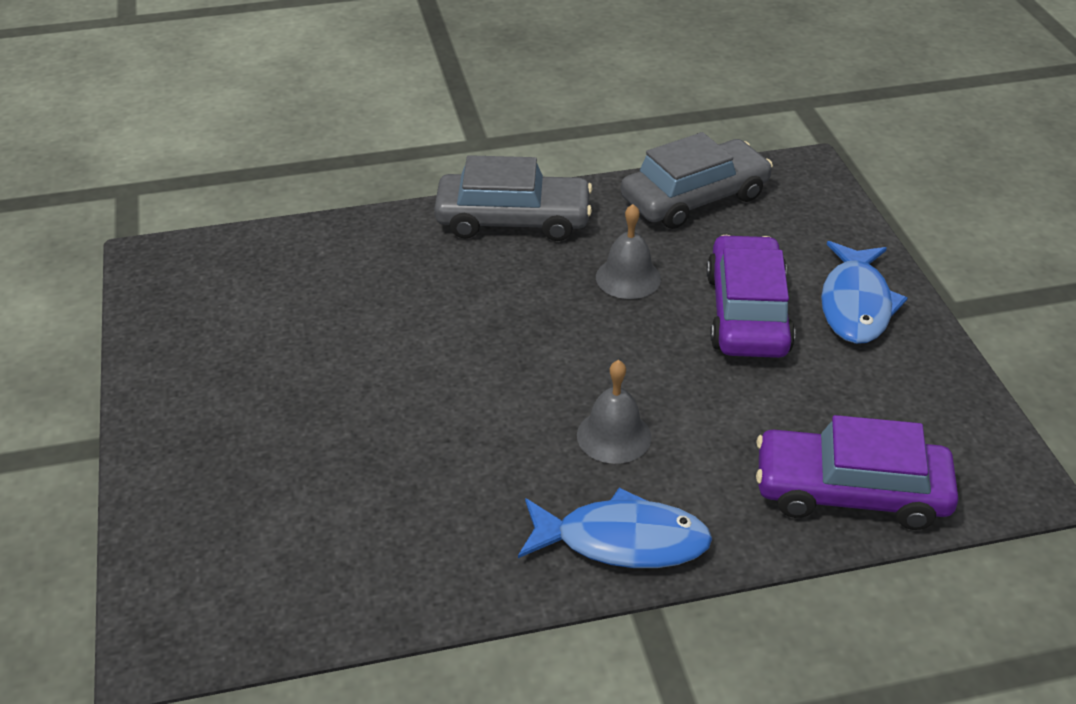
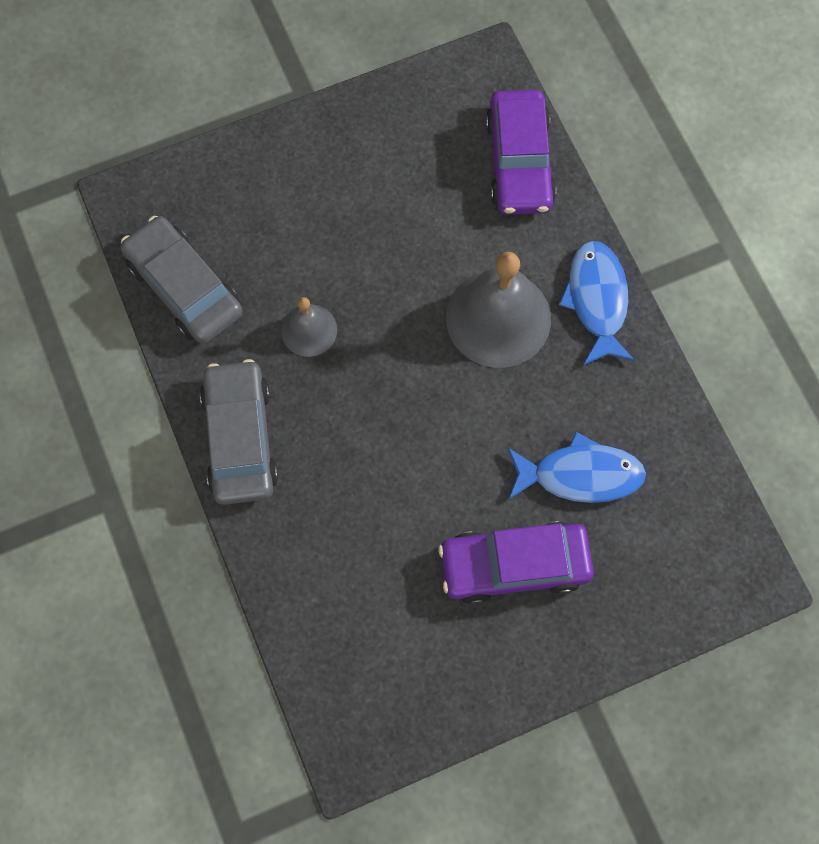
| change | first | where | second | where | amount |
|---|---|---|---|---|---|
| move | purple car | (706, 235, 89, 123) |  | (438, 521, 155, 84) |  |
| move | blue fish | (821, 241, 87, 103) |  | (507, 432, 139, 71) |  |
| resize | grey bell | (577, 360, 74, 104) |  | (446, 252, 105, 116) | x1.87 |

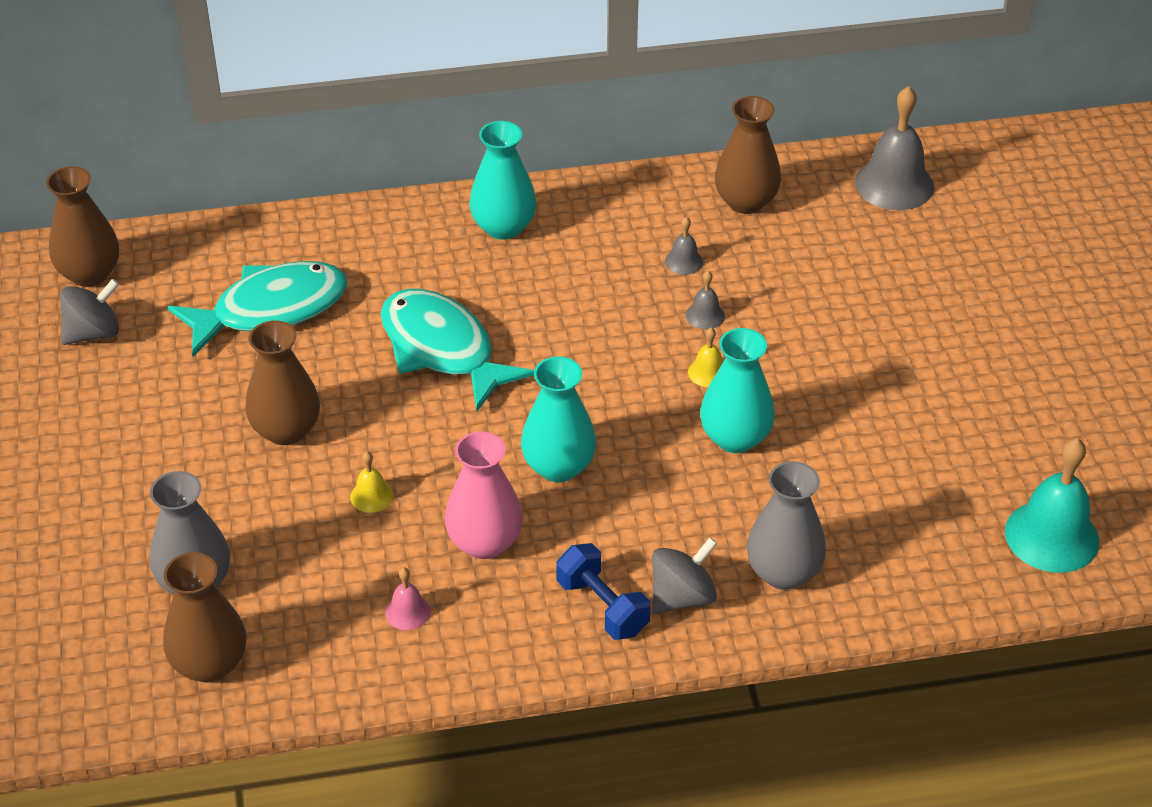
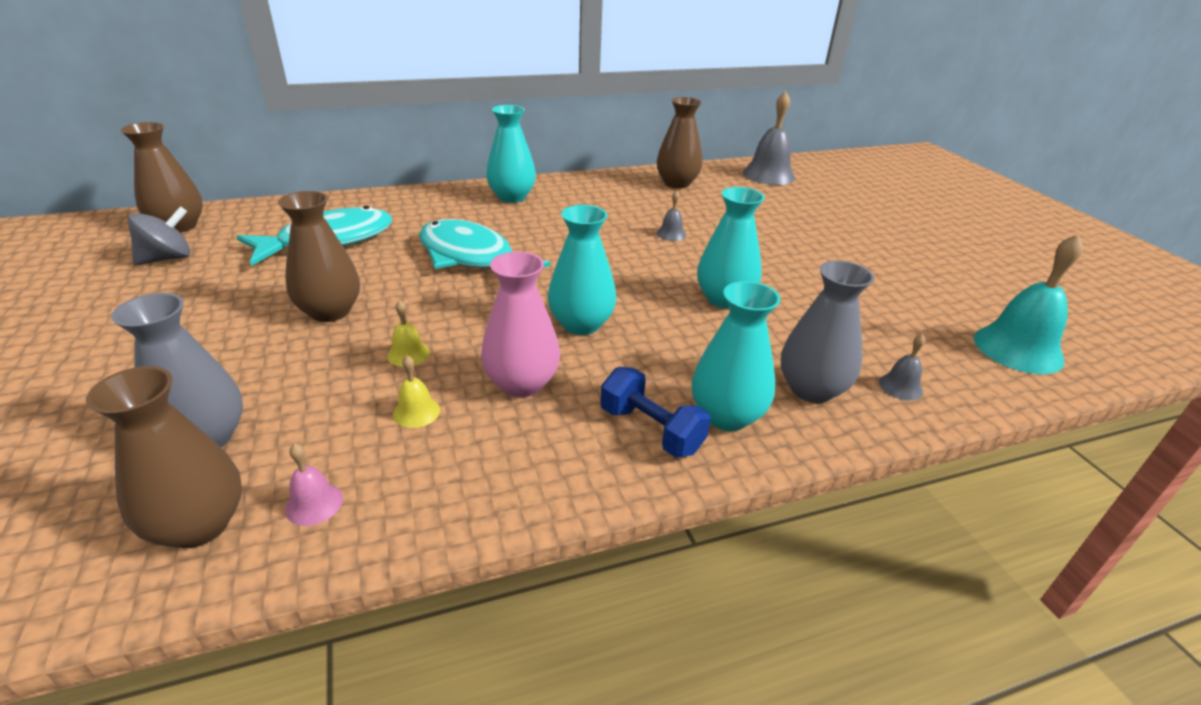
| change | first | where | second | where | amount |
|---|---|---|---|---|---|
| move | pink bell | (385, 568, 46, 62) |  | (285, 443, 58, 83) |  |
| move | grey bell | (665, 217, 38, 58) |  | (879, 334, 46, 67) |  |
| move | yellow bell | (688, 328, 35, 59) |  | (393, 355, 47, 73) |  |
| replace | grey spinning top | (652, 537, 65, 77) | turquoise vase | (692, 281, 89, 150) |  |

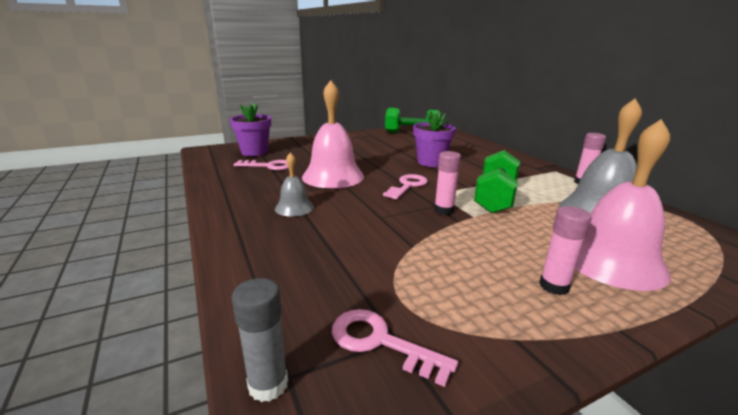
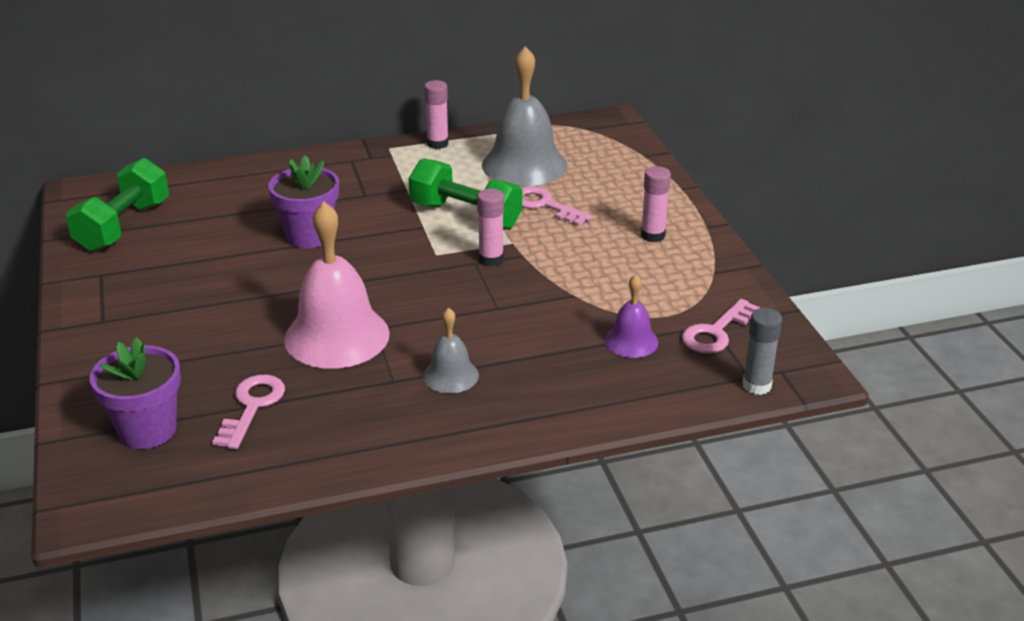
| change | first | where | second | where | amount |
|---|---|---|---|---|---|
| delete | pink bell | (575, 119, 96, 172) |  |  |  |
| insert |  |  | purple bell | (604, 275, 55, 83) |  |
| move | pink key | (383, 174, 45, 25) |  | (522, 186, 70, 40) |  |

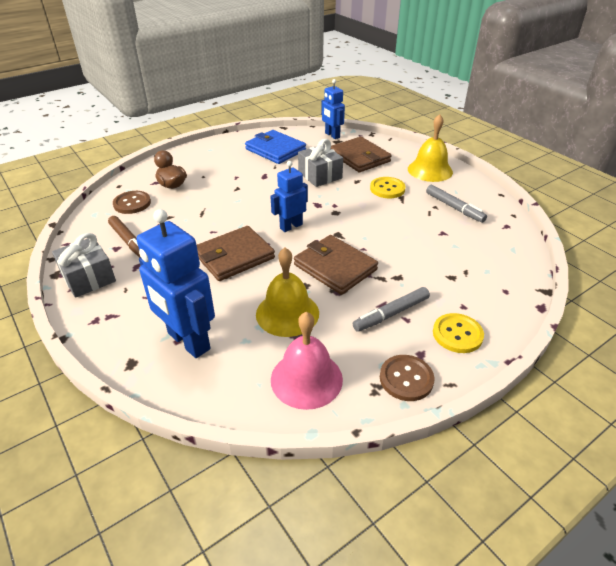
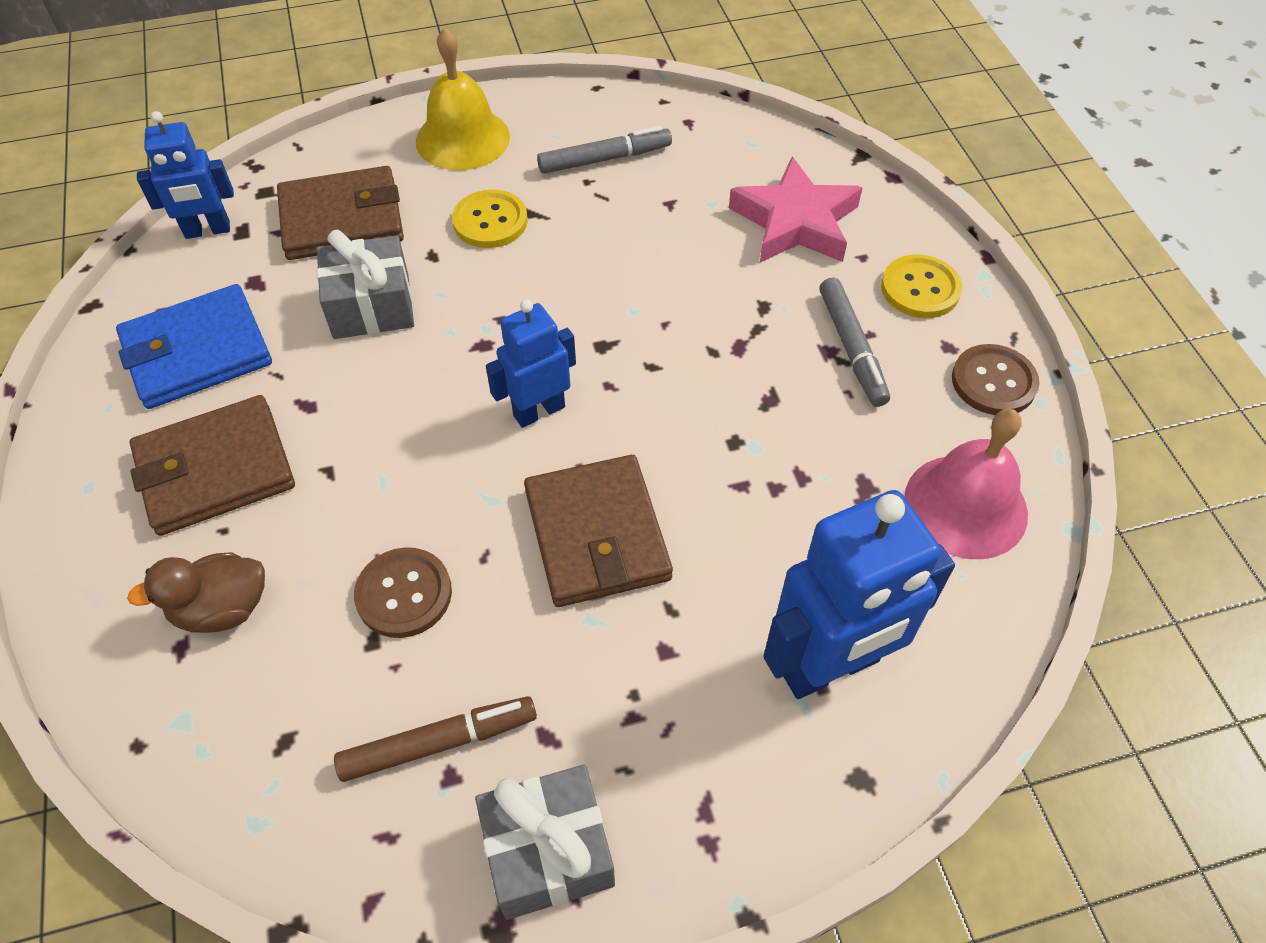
| change | first | where | second | where | amount |
|---|---|---|---|---|---|
| delete | yellow bell | (256, 248, 63, 89) |  |  |  |
| insert |  |  | pink star | (729, 157, 133, 105) |  |
| move | brown button | (113, 191, 38, 23) |  | (354, 547, 98, 91) |  |
| move | brown wallet | (294, 235, 84, 60) |  | (130, 395, 165, 141) |  |
| rotate | blue robot | (270, 161, 38, 71) |  | (486, 299, 90, 129) | 75 degrees clockwise |

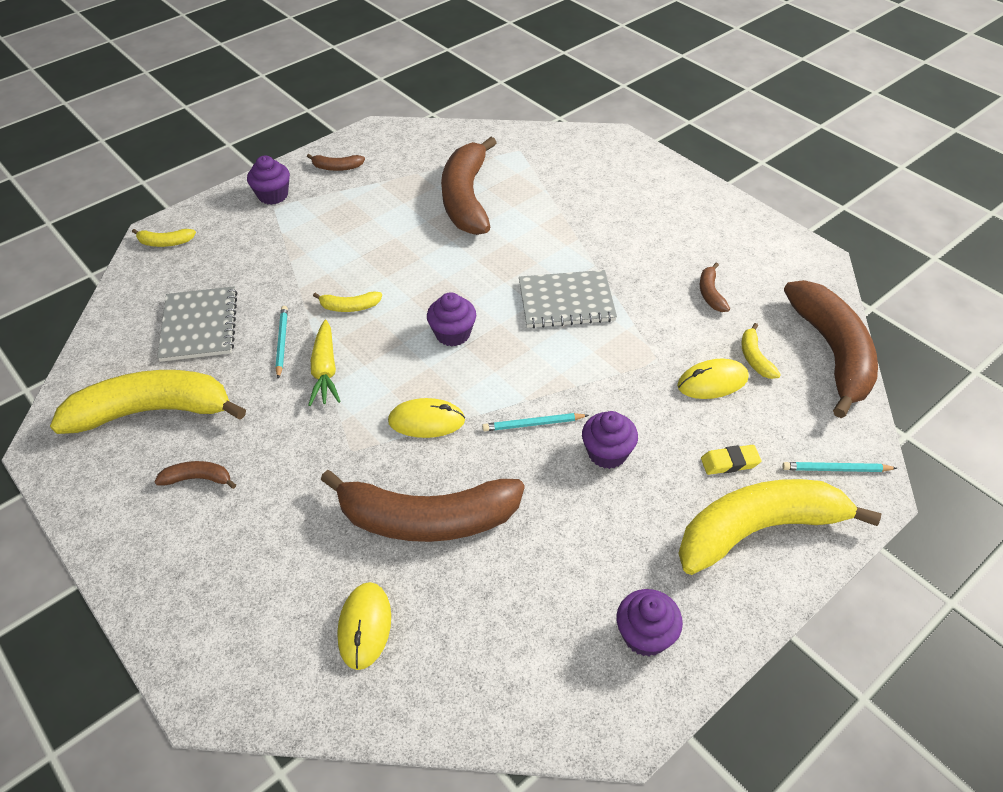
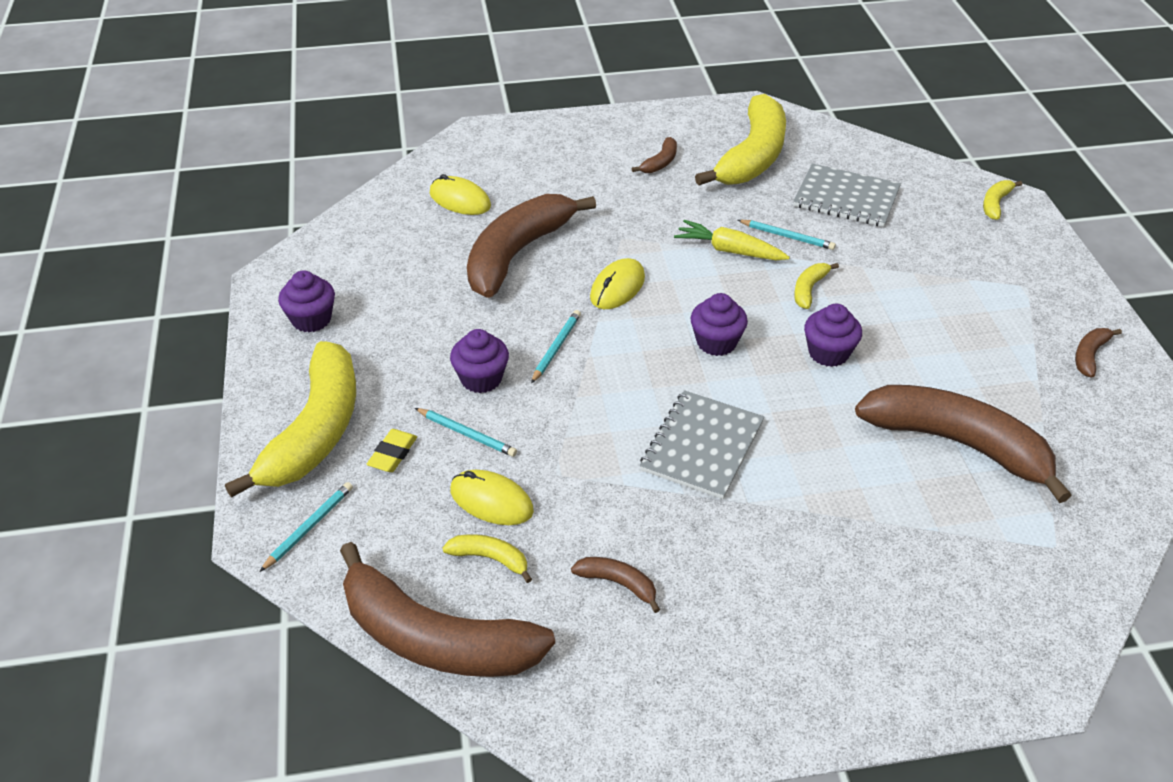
| change | first | where | second | where | amount |
|---|---|---|---|---|---|
| insert |  |  | turquoise pencil | (415, 408, 102, 49) |  |
| move | purple cupcake | (247, 155, 43, 50) |  | (804, 303, 58, 64) |  |
| rotate | yellow mouse | (677, 359, 72, 40) |  | (450, 470, 84, 55) | 75 degrees counterclockwise |

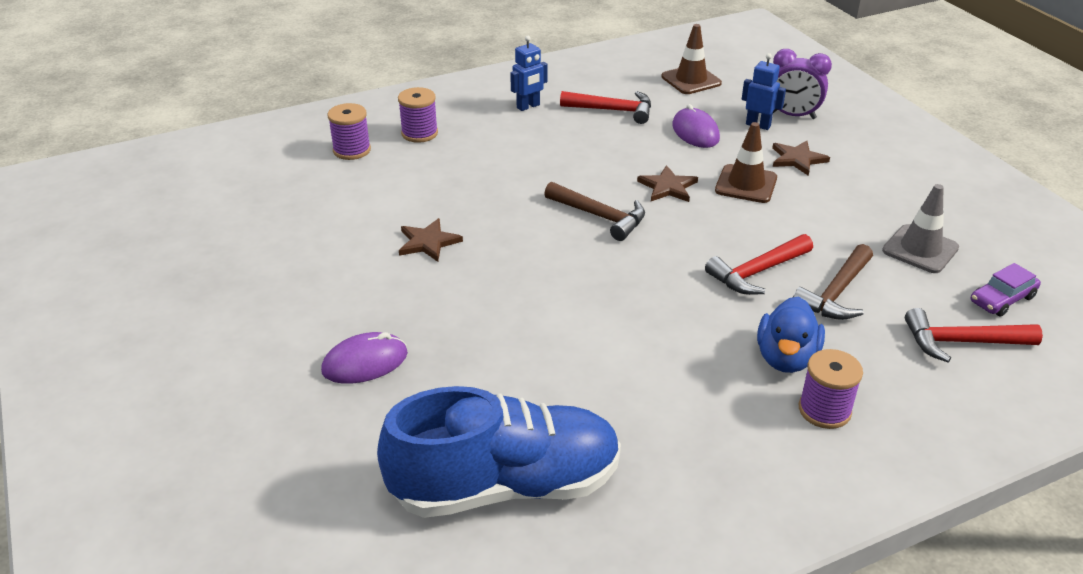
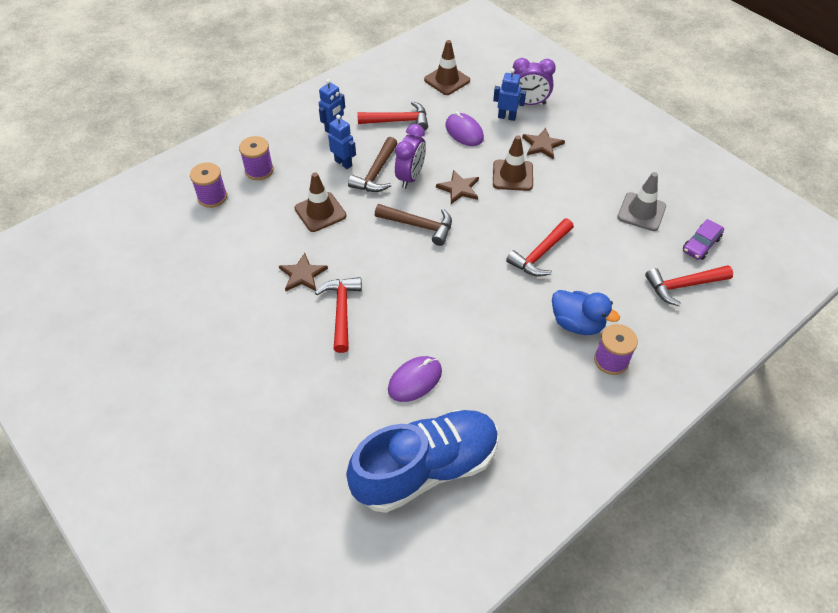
| change | first | where | second | where | amount |
|---|---|---|---|---|---|
| insert |  |  | brown traffic cone | (295, 172, 52, 60) |  |
| insert |  |  | red hammer | (315, 277, 47, 76) |  |
| insert |  |  | blue robot | (328, 115, 28, 54) |  |
| insert |  |  | purple clock | (395, 124, 31, 65) |  |
| move | purple mouse | (321, 332, 87, 52) |  | (388, 356, 54, 46) |  |
| move | brown hammer | (793, 244, 80, 76) |  | (348, 137, 49, 55) |  |
| rotate | blue duck | (757, 296, 68, 77) |  | (552, 290, 68, 45) | 60 degrees counterclockwise |

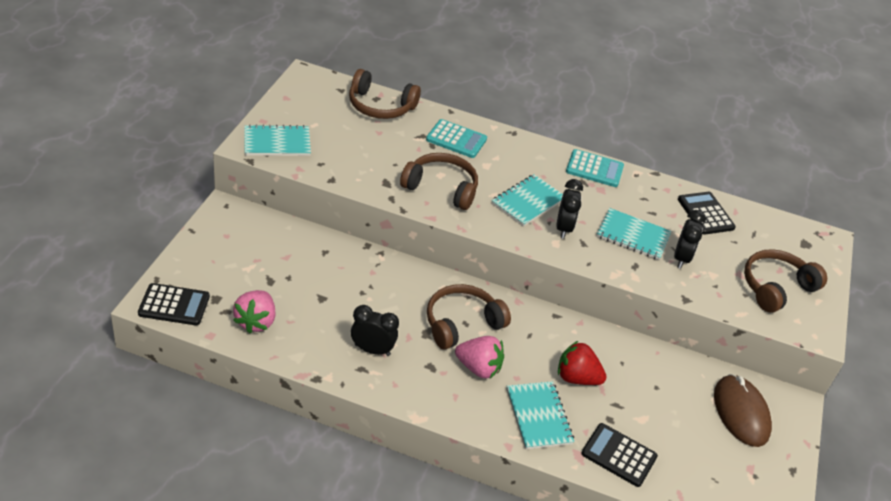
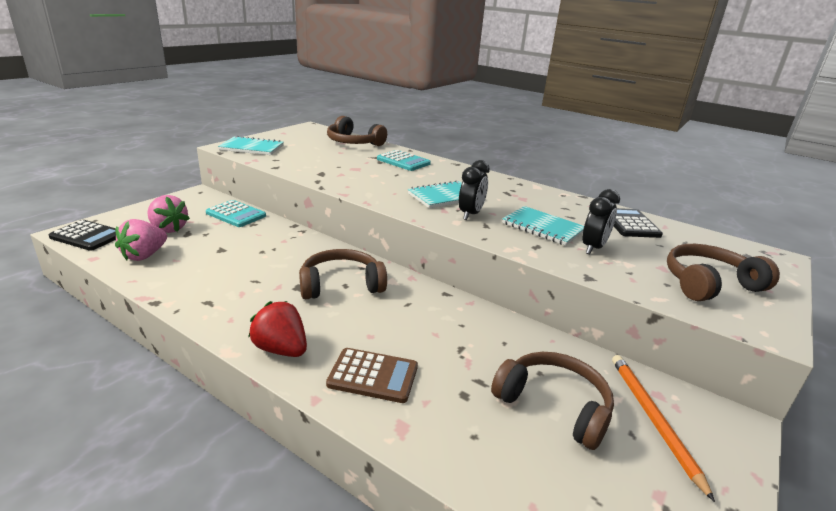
| change | first | where | second | where | amount |
|---|---|---|---|---|---|
| delete | black clock | (351, 305, 48, 51) |  |  |  |
| delete | black calculator | (581, 423, 77, 64) |  |  |  |
| move | brown headphones | (400, 153, 78, 57) |  | (491, 352, 123, 98) |  |
| move | pink strawberry | (455, 336, 49, 42) |  | (147, 195, 43, 38) |  |
| move | red strawberry | (558, 341, 49, 44) |  | (248, 301, 59, 56) |  |
| move | turquoise calculator | (566, 149, 58, 38) |  | (206, 200, 60, 27) |  |
| replace | turquoise notebook | (506, 381, 68, 68) | brown calculator | (326, 348, 92, 55) |  |
| replace | brown mouse | (714, 374, 58, 73) | orange pencil | (612, 355, 103, 147) |  |

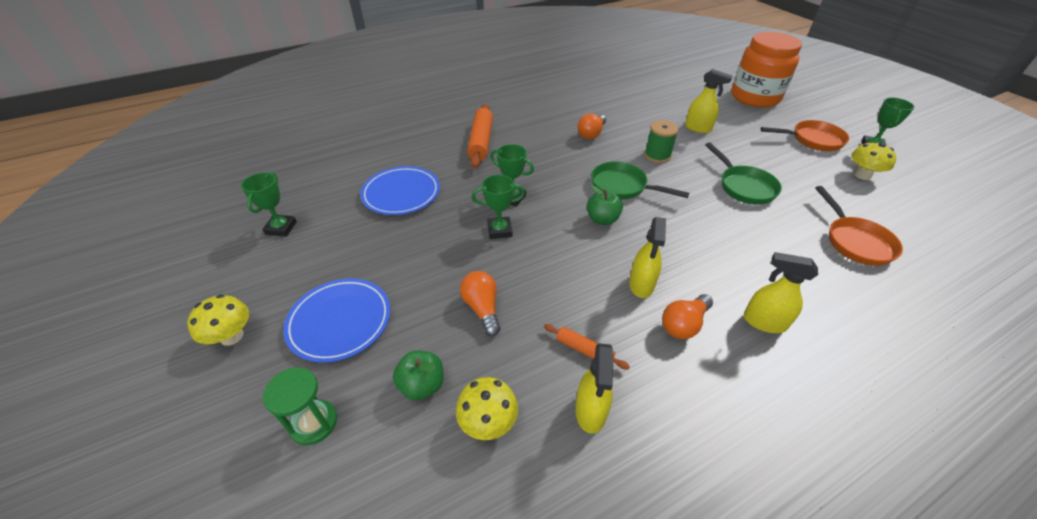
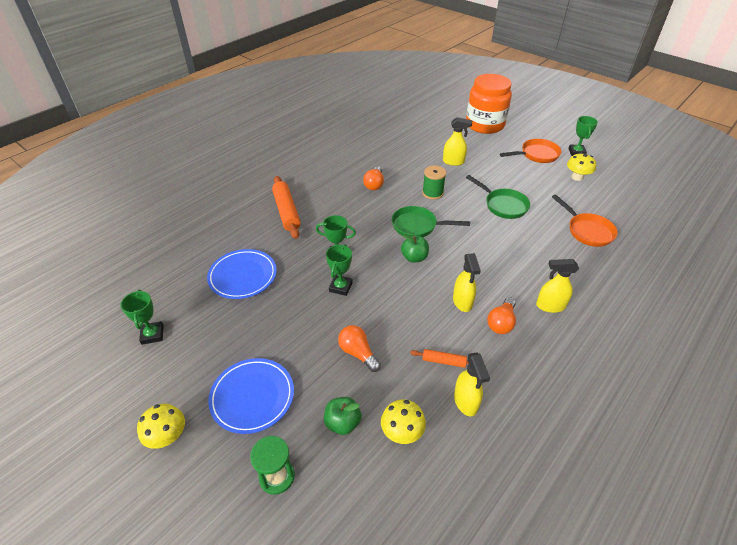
| change | first | where | second | where | amount |
|---|---|---|---|---|---|
| rotate | green trophy | (472, 175, 53, 64) |  | (326, 244, 27, 52) | 45 degrees counterclockwise |

